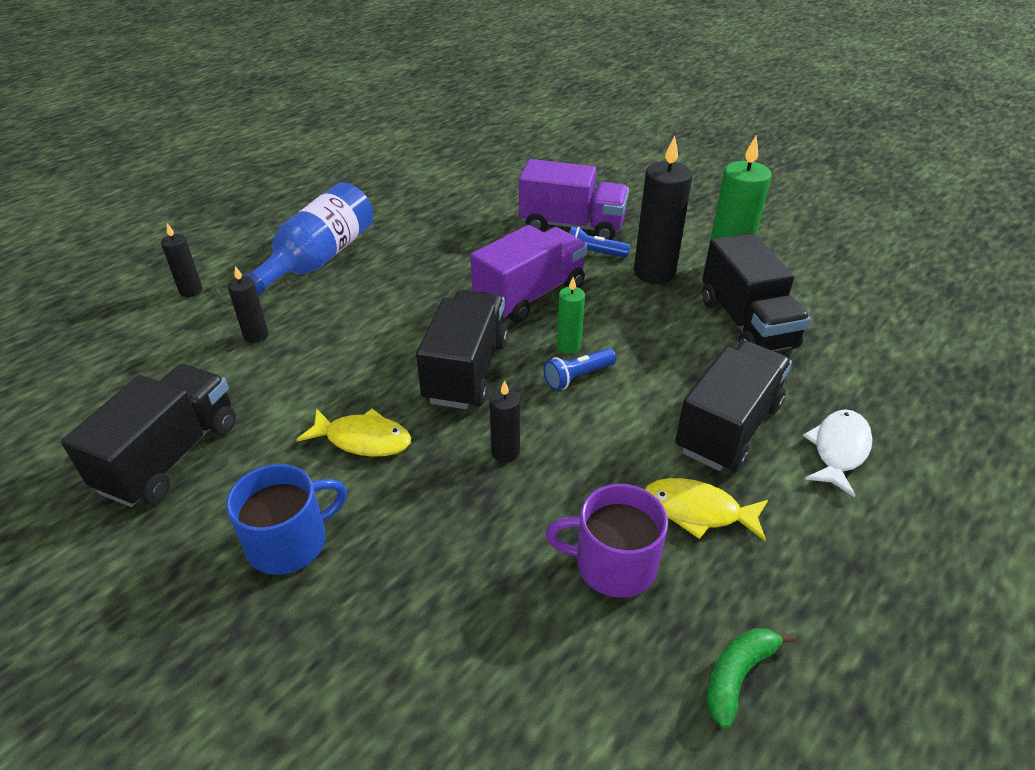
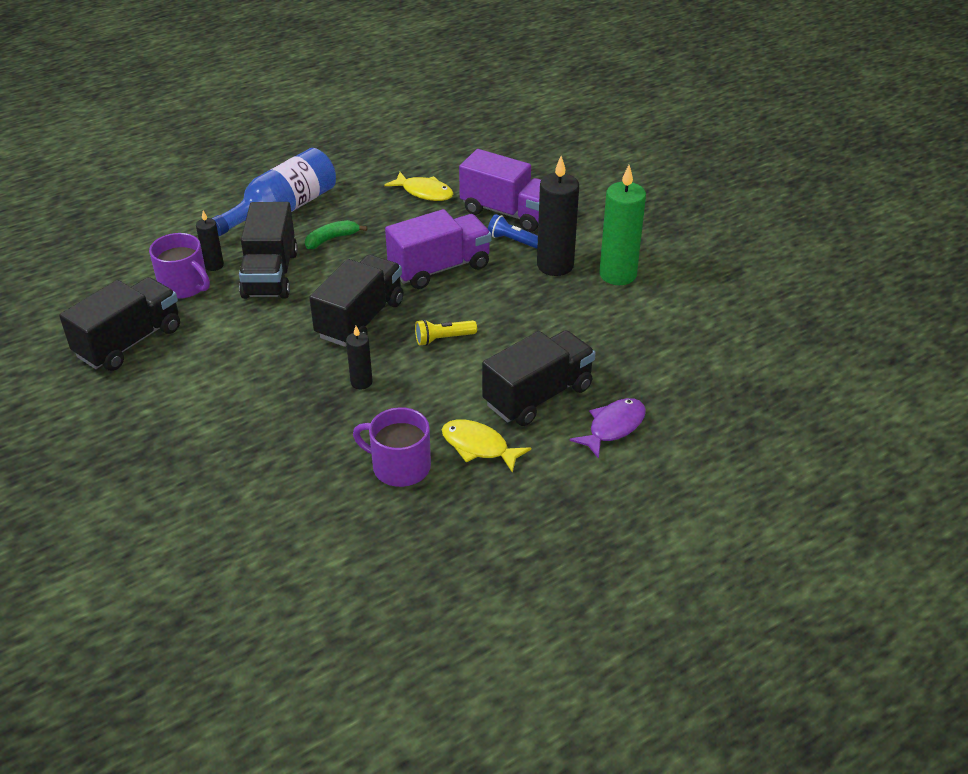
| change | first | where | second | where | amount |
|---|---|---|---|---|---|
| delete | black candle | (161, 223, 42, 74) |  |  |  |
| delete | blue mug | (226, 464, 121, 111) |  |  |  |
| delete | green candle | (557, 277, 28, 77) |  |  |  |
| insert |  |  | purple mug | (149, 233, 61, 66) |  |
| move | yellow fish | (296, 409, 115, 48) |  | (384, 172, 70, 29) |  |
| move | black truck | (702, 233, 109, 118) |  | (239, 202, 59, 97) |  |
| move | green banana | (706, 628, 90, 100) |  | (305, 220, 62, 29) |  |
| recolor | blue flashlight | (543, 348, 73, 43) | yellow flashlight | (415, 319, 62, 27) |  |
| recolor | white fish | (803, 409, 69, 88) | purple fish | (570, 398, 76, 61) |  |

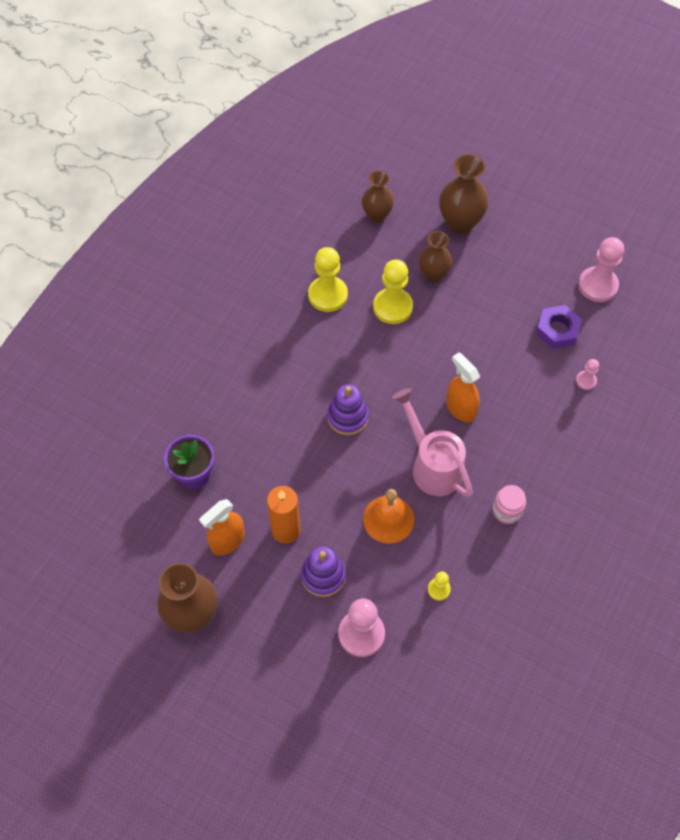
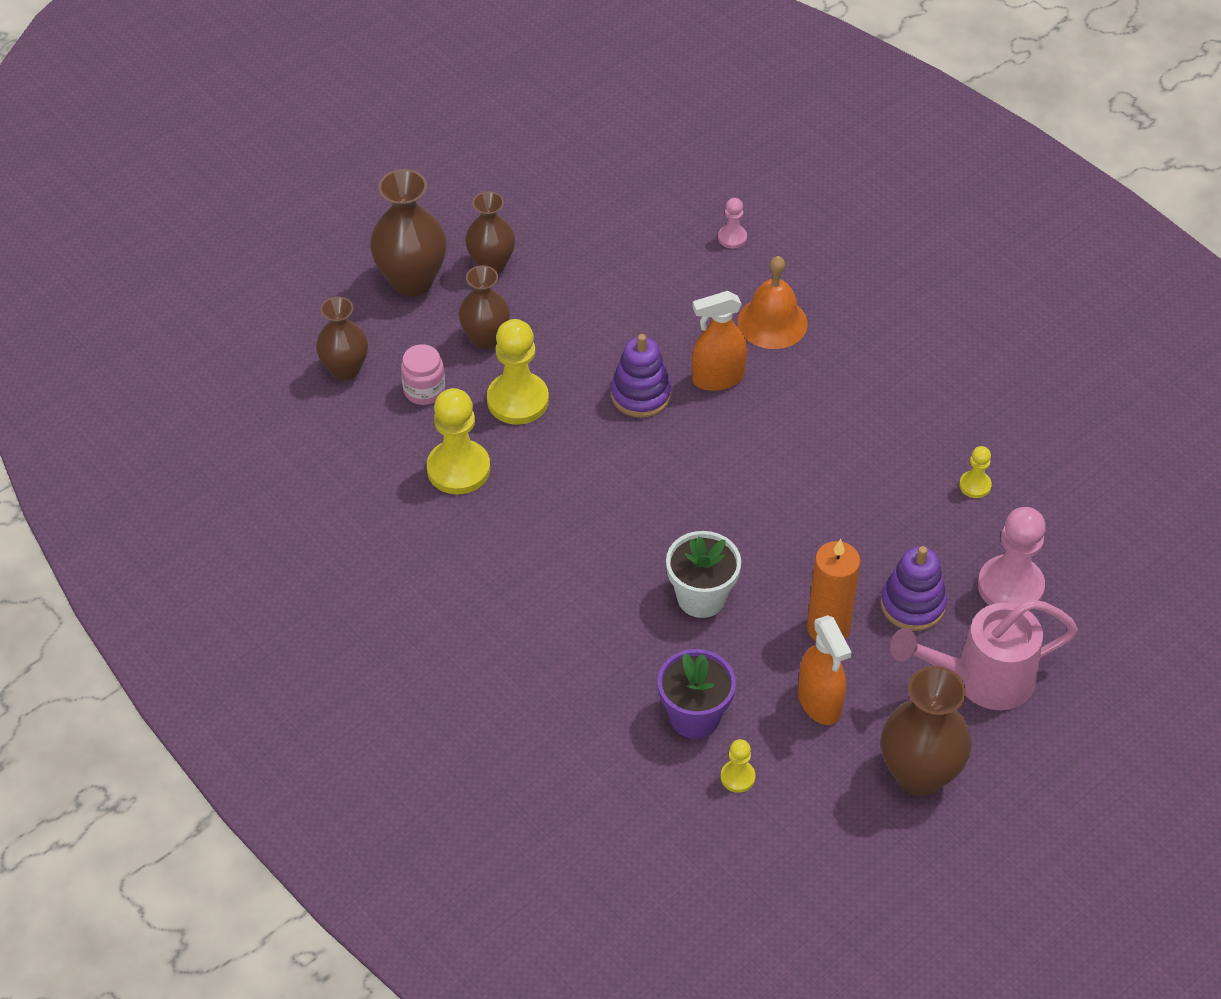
| change | first | where | second | where | amount |
|---|---|---|---|---|---|
| delete | purple nut | (536, 305, 46, 44) |  |  |  |
| delete | pink pawn | (578, 237, 46, 65) |  |  |  |
| insert |  |  | brown vase | (465, 191, 50, 82) |  |
| insert |  |  | white flower pot | (666, 531, 75, 87) |  |
| insert |  |  | yellow pawn | (720, 739, 36, 54) |  |
| move | purple stacking toy | (327, 384, 42, 51) |  | (611, 334, 61, 84) |  |
| move | orange bell | (363, 489, 51, 55) |  | (738, 256, 70, 93) |  |
| move | pink watering can | (392, 388, 81, 110) |  | (890, 599, 188, 111) |  |
| move | pink jar | (493, 485, 33, 39) |  | (401, 344, 44, 61) |  |

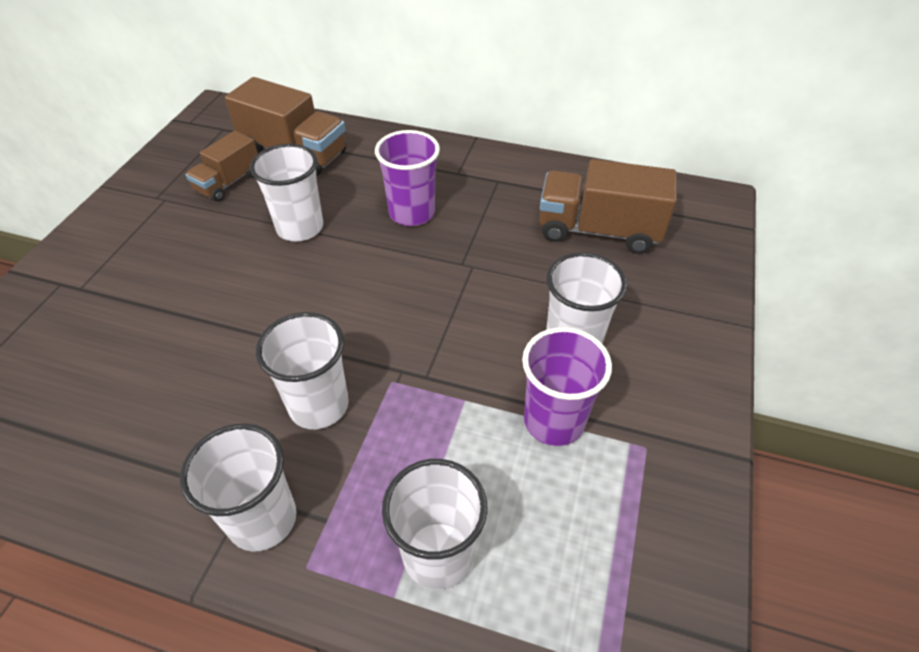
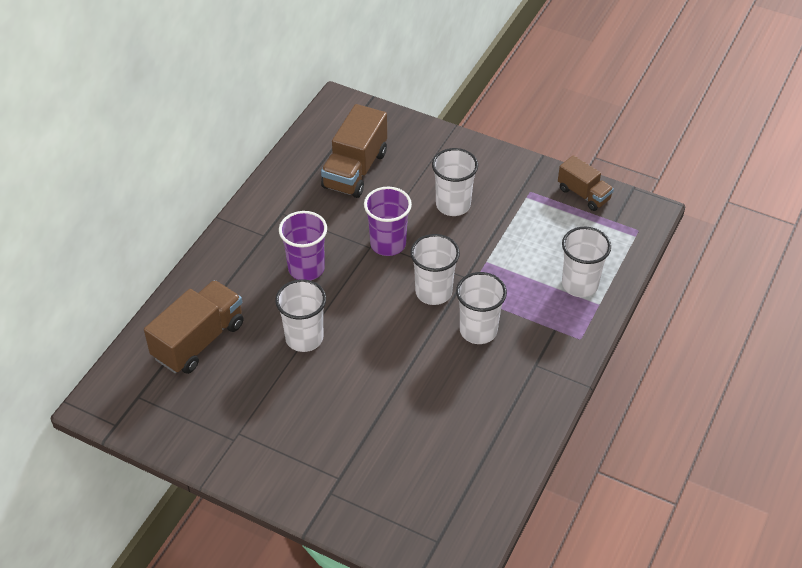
| change | first | where | second | where | amount |
|---|---|---|---|---|---|
| move | white cup | (180, 423, 116, 129) |  | (410, 234, 50, 71) |  |
| move | brown truck | (185, 131, 73, 71) |  | (558, 155, 56, 56) |  |
| move | purple cup | (522, 327, 90, 119) |  | (364, 187, 48, 69) |  |

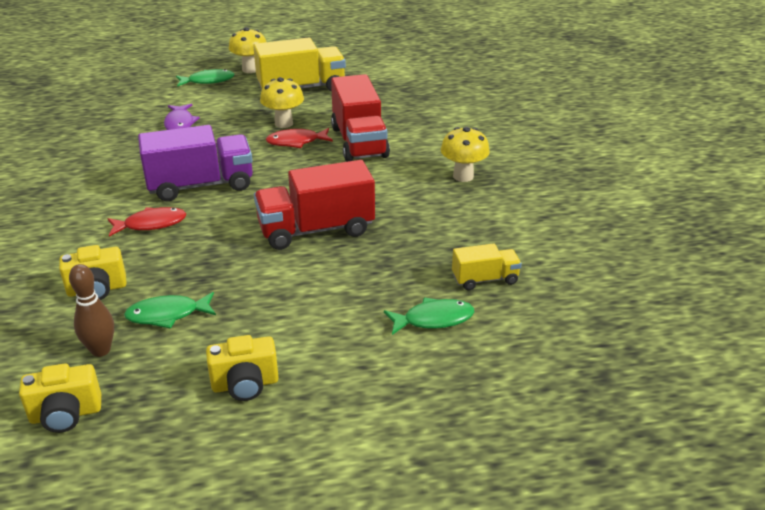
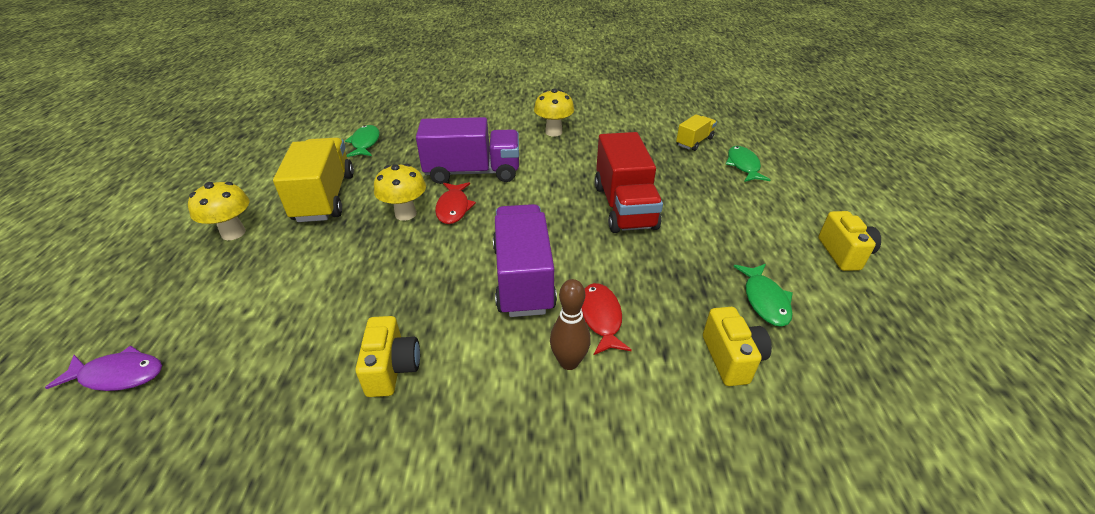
| change | first | where | second | where | amount |
|---|---|---|---|---|---|
| move | yellow camera | (19, 363, 82, 70) |  | (355, 316, 65, 81) |  |
| move | brown bowling pin | (69, 264, 45, 93) |  | (550, 279, 41, 91) |  |
| move | purple fish | (164, 104, 36, 26) |  | (45, 346, 117, 45) |  |
| move | green fish | (176, 69, 58, 18) |  | (345, 125, 35, 32) |  |
| recolor | red truck | (331, 74, 59, 88) | purple truck | (416, 117, 103, 67) |  |
| rotate | yellow truck | (452, 243, 70, 47) |  | (676, 114, 41, 37) | 45 degrees clockwise |

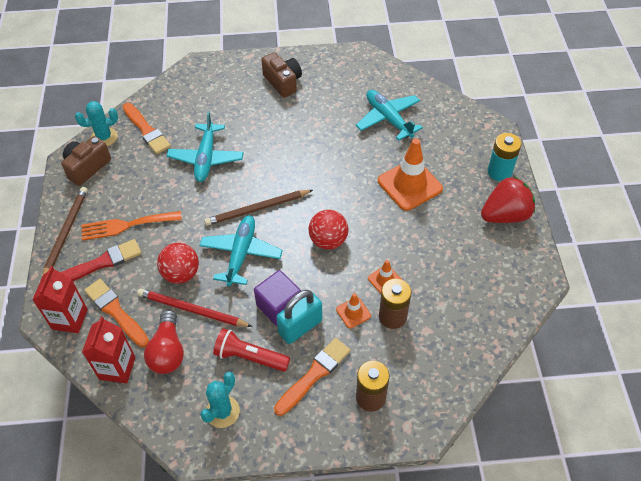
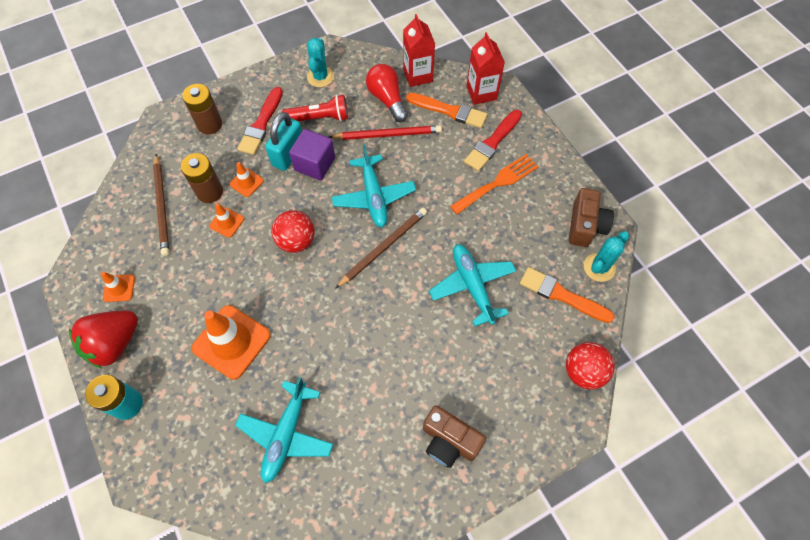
| change | first | where | second | where | amount |
|---|---|---|---|---|---|
| insert |  |  | orange traffic cone | (101, 272, 34, 30) |  |
| move | brown pencil | (42, 187, 46, 89) |  | (153, 154, 16, 102) |  |
| move | red ball | (157, 243, 42, 41) |  | (566, 342, 49, 47) |  |
| recolor | orange brush | (274, 338, 76, 78) | red brush | (237, 87, 46, 68) |  |
| rotate | turquoise plane | (356, 90, 67, 50) |  | (235, 377, 98, 106) | 75 degrees clockwise |

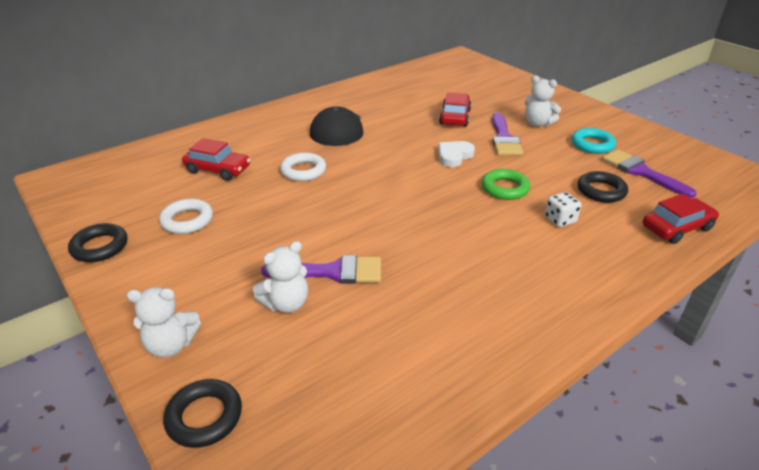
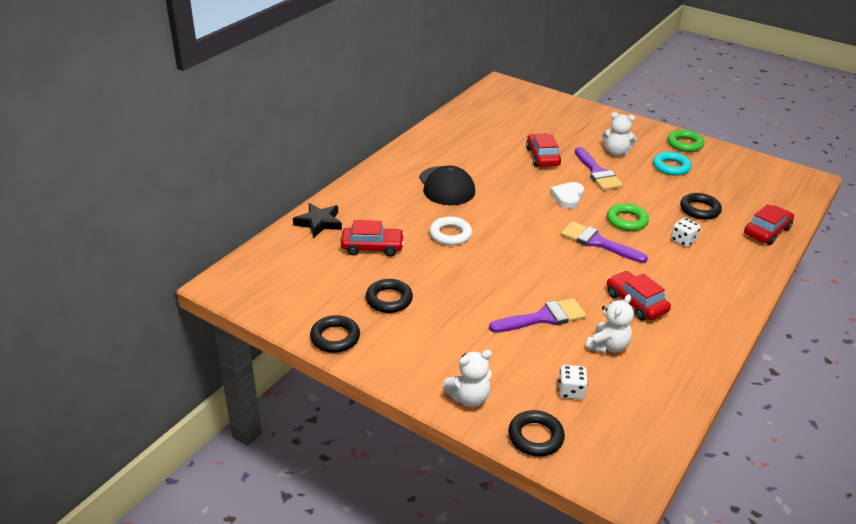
| change | first | where | second | where | amount |
|---|---|---|---|---|---|
| insert |  |  | black star | (293, 203, 49, 35) |  |
| insert |  |  | white dice | (558, 365, 30, 35) |  |
| insert |  |  | red car | (607, 271, 64, 50) |  |
| insert |  |  | green ring | (668, 130, 36, 22) |  |
| move | white teddy bear | (253, 241, 55, 72) |  | (586, 294, 48, 59) |  |
| move | purple brush | (602, 149, 95, 49) |  | (561, 221, 87, 42) |  |
| recolor | white ring | (159, 199, 54, 35) | black ring | (366, 279, 47, 34) |  |

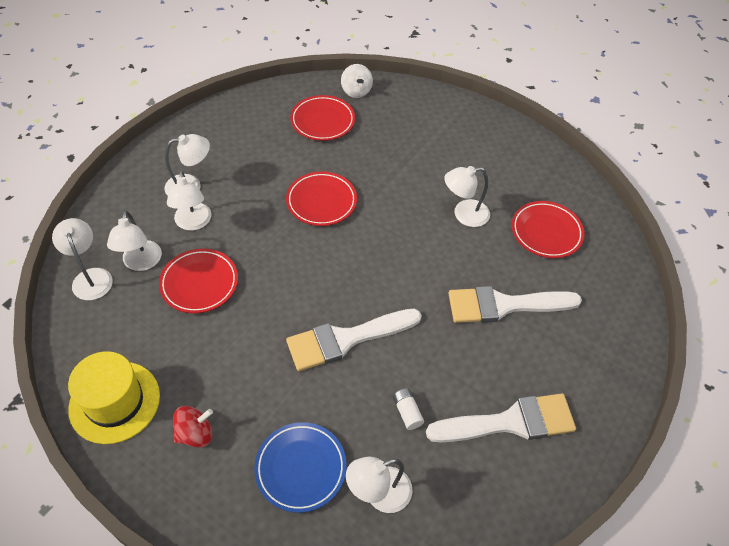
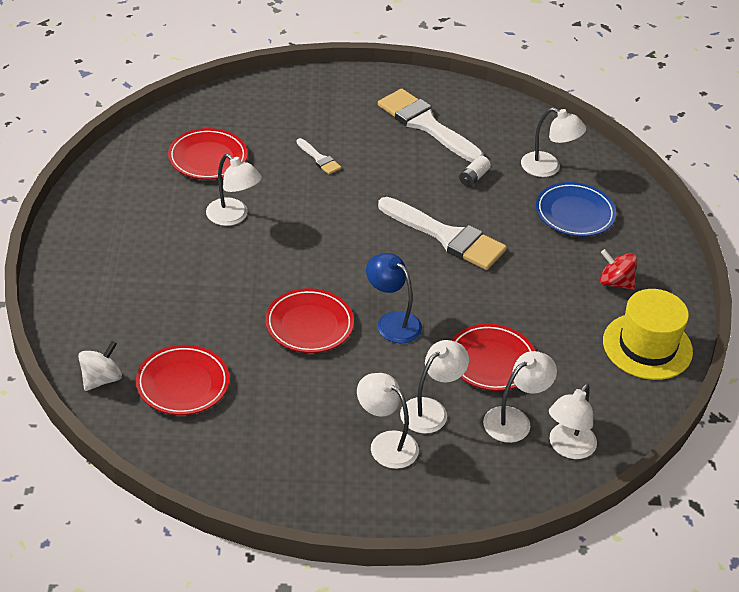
| change | first | where | second | where | amount |
|---|---|---|---|---|---|
| insert |  |  | blue lamp | (366, 253, 56, 90) |  |
| resize | white brush | (448, 286, 134, 37) |  | (297, 138, 44, 37) | x0.46 |

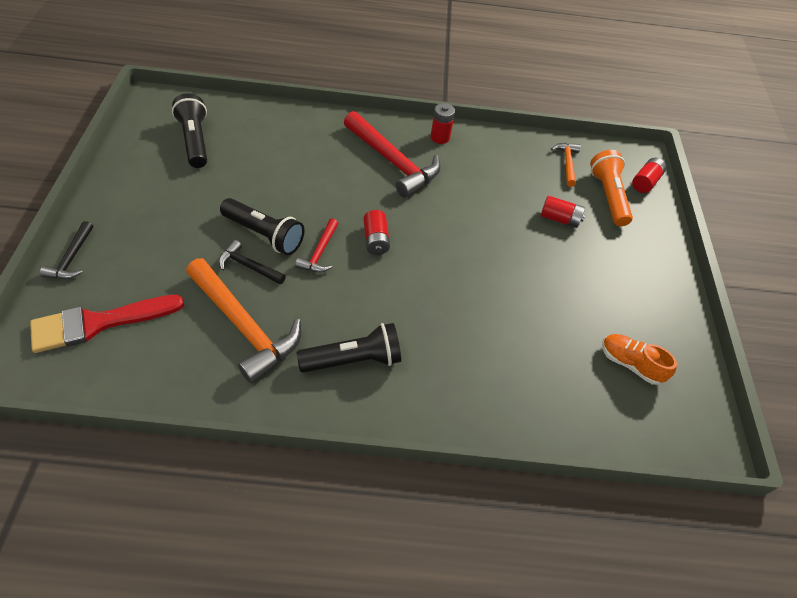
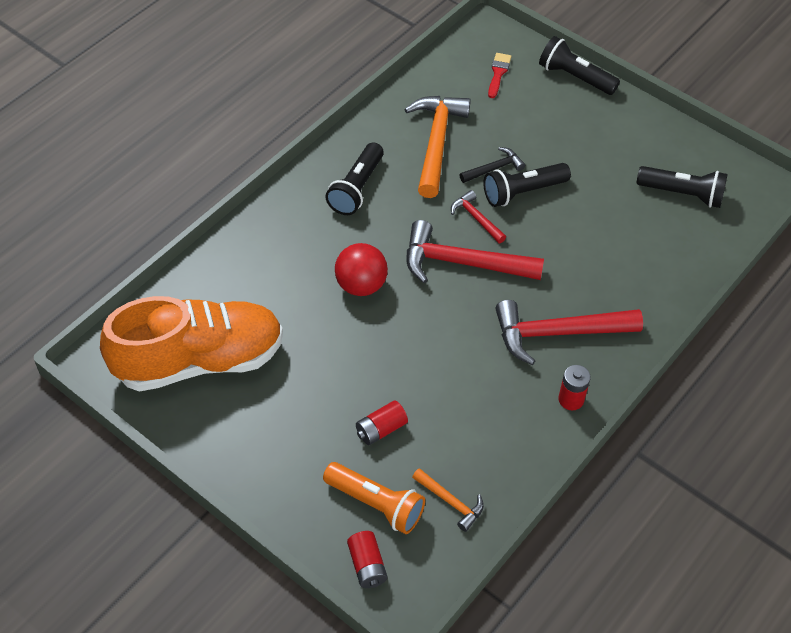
| change | first | where | second | where | amount |
|---|---|---|---|---|---|
| insert |  |  | red ball | (335, 243, 53, 53) |  |
| replace | black hammer | (40, 221, 53, 58) | black flashlight | (539, 36, 81, 59) |  |
| replace | red battery | (363, 210, 27, 45) | red hammer | (407, 220, 137, 63) |  |
| rotate | orange hammer | (186, 258, 115, 125) |  | (404, 96, 67, 102) | 105 degrees clockwise |
| resize | red brush | (30, 295, 154, 58) |  | (488, 53, 23, 45) | x0.54 |
| resize | orange shoe | (602, 334, 75, 51) |  | (100, 296, 183, 96) | x2.47 |

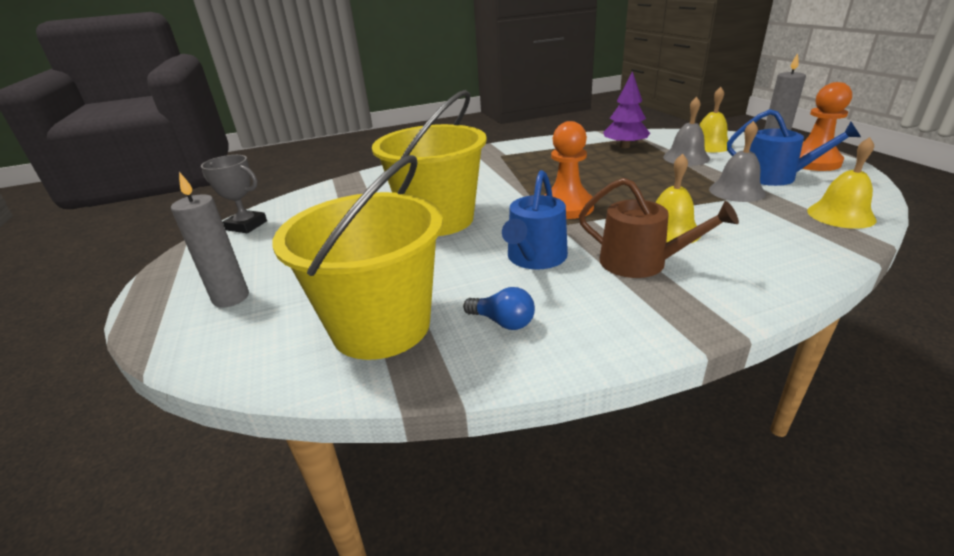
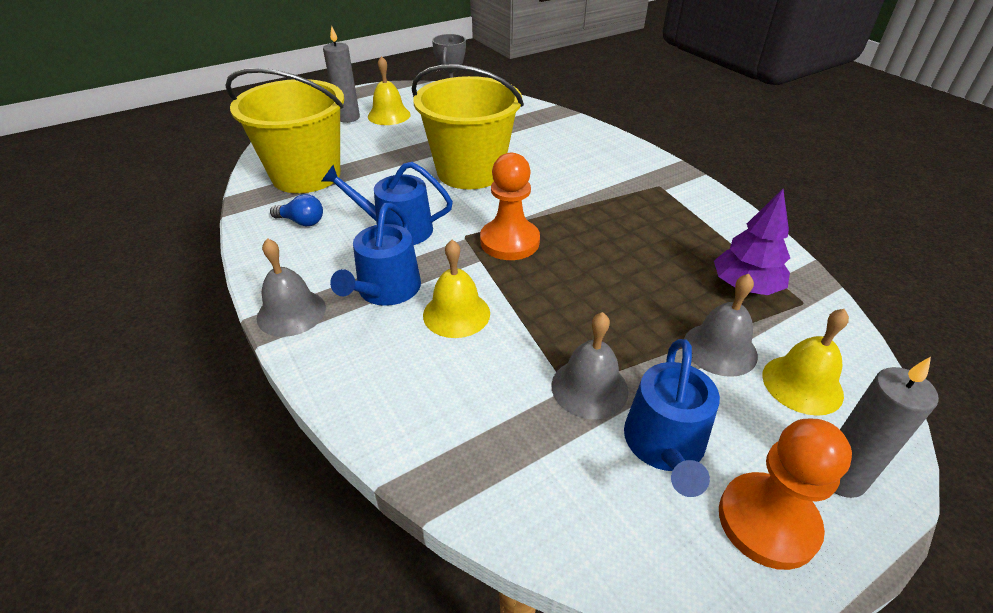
| change | first | where | second | where | amount |
|---|---|---|---|---|---|
| insert |  |  | grey bell | (257, 238, 69, 99) |  |
| move | yellow bell | (807, 137, 70, 92) |  | (368, 56, 43, 69) |  |
| recolor | brown watering can | (579, 178, 160, 100) | blue watering can | (330, 203, 91, 103) |  |
| rotate | blue light bulb | (463, 287, 72, 43) |  | (270, 194, 53, 32) | 90 degrees counterclockwise |

